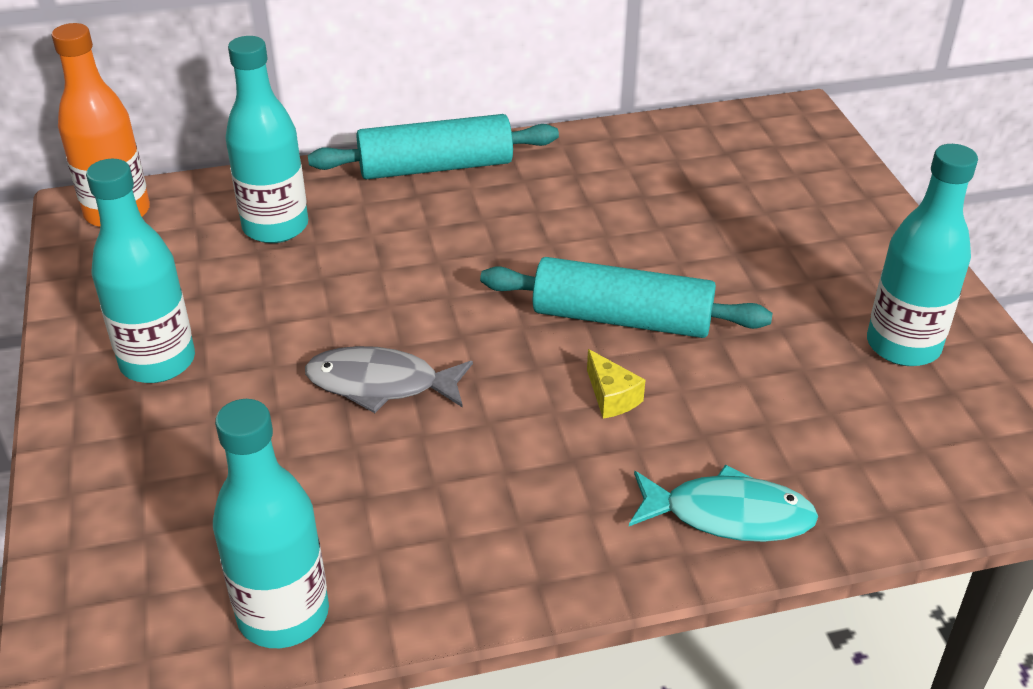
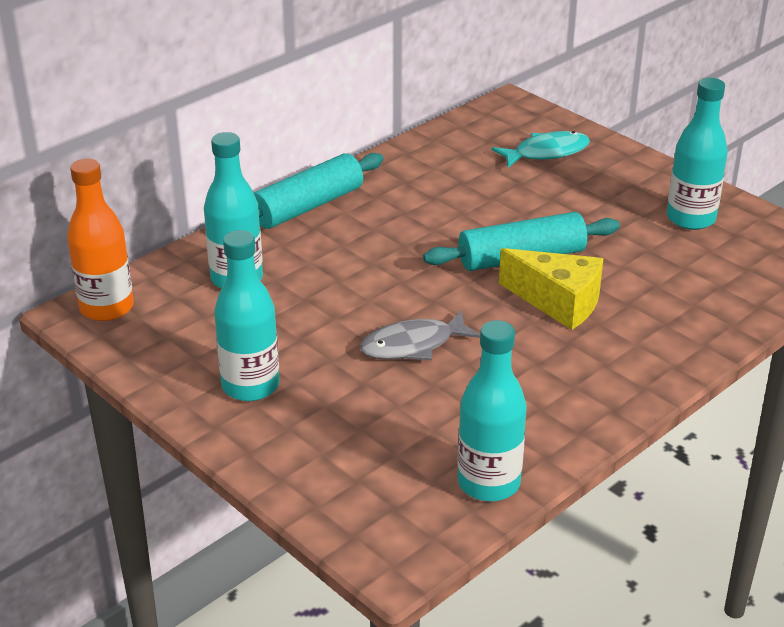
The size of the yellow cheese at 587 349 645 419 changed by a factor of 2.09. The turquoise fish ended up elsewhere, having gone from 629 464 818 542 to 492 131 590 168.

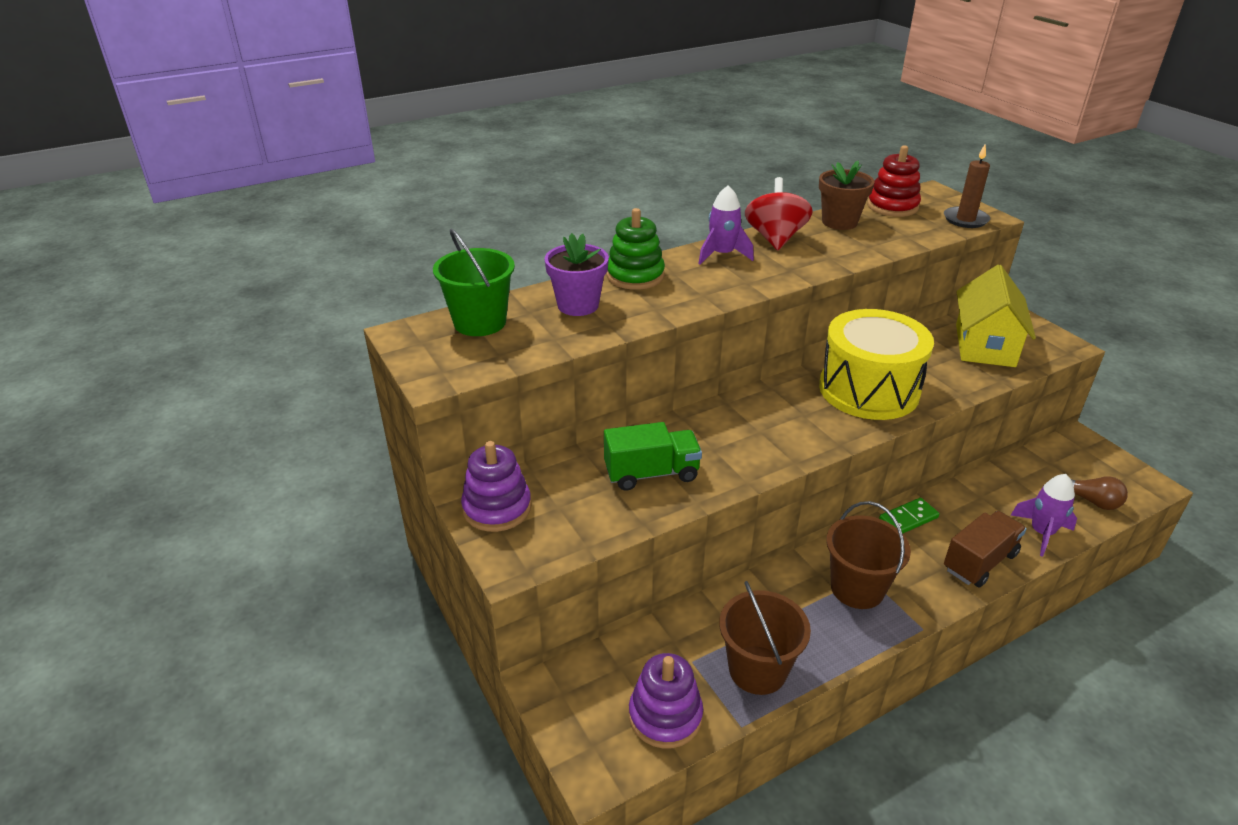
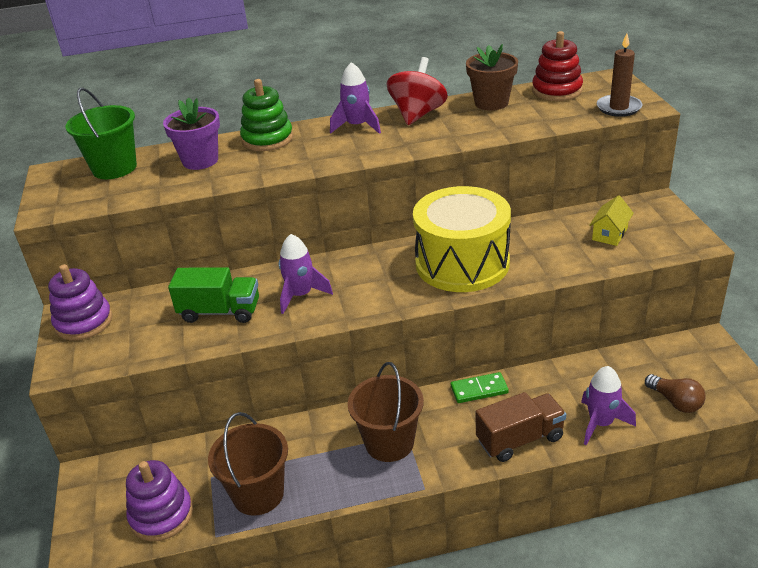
The size of the yellow house at 956 265 1036 367 changed by a factor of 0.49. The second view gained the purple rocket at 279 234 333 314.

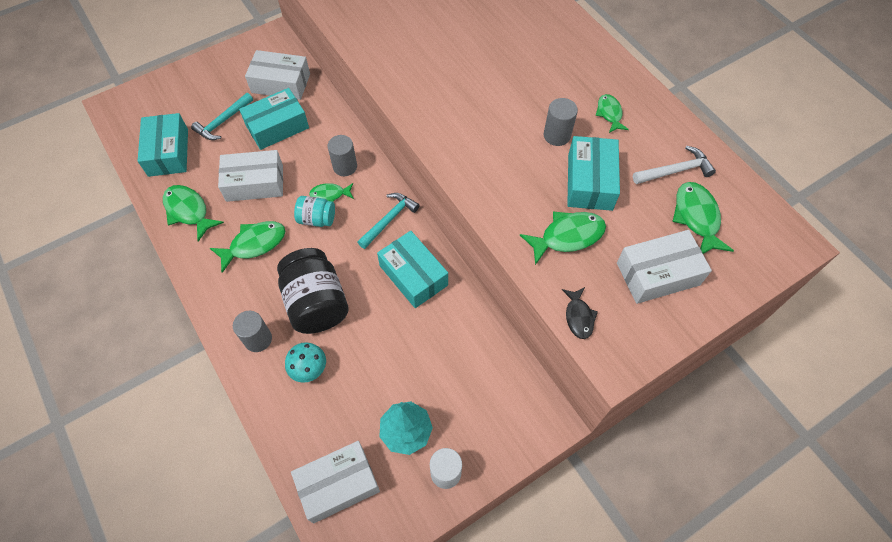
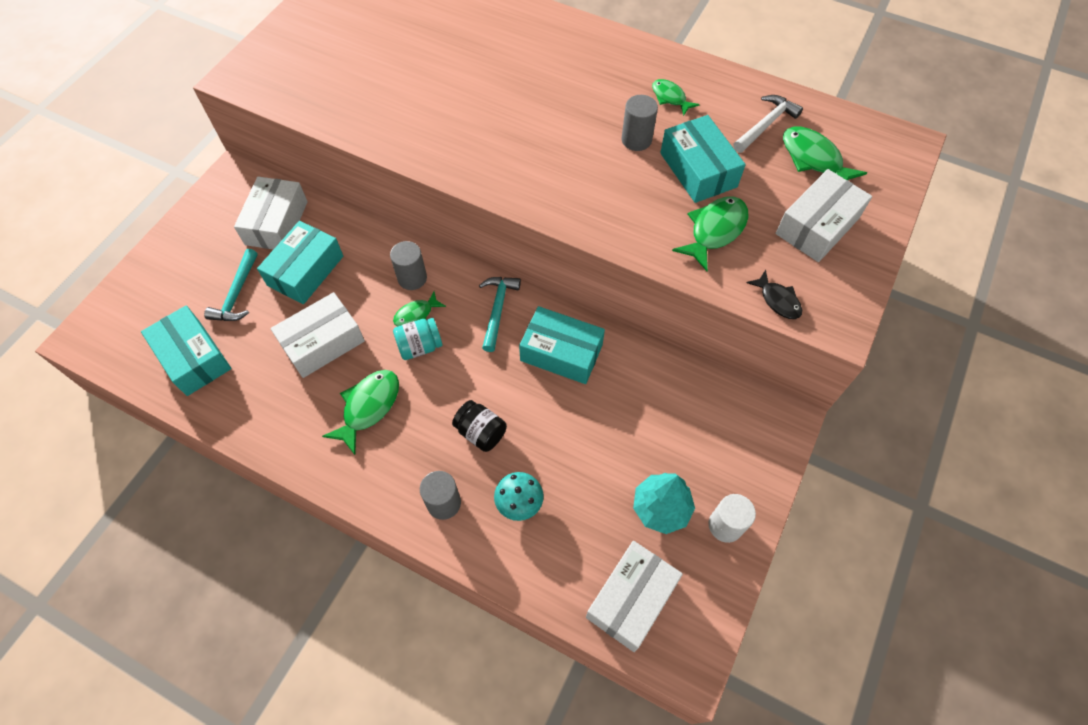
The white box at 245 50 310 100 ended up facing another way, 60 degrees counterclockwise from before. The second view lost the green fish at 163 185 224 242. The size of the black jar at 277 248 349 334 changed by a factor of 0.53.

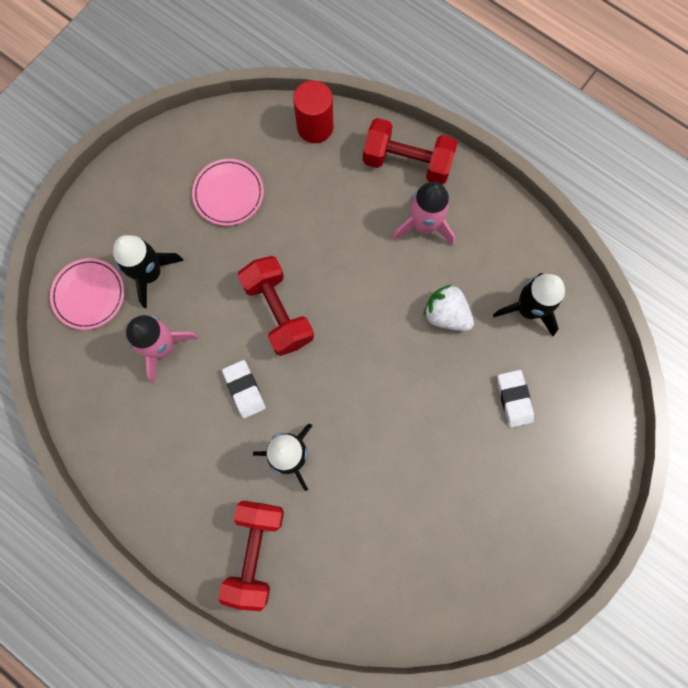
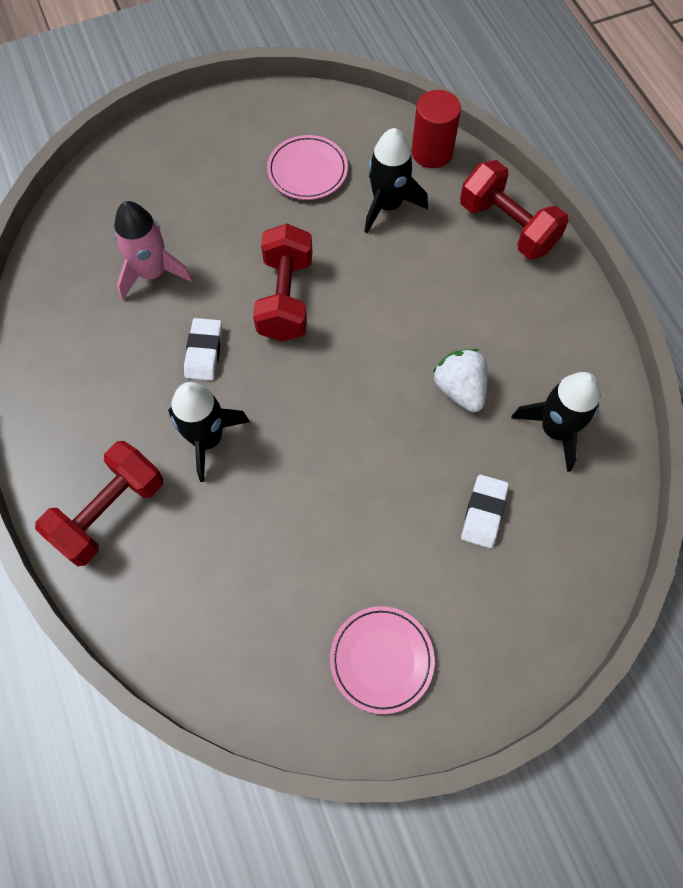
The second view lost the pink rocket at 392 181 455 246. The black rocket ended up elsewhere, having gone from 113 235 184 308 to 364 128 428 233. The pink plate ended up elsewhere, having gone from 50 258 125 330 to 330 606 435 714.

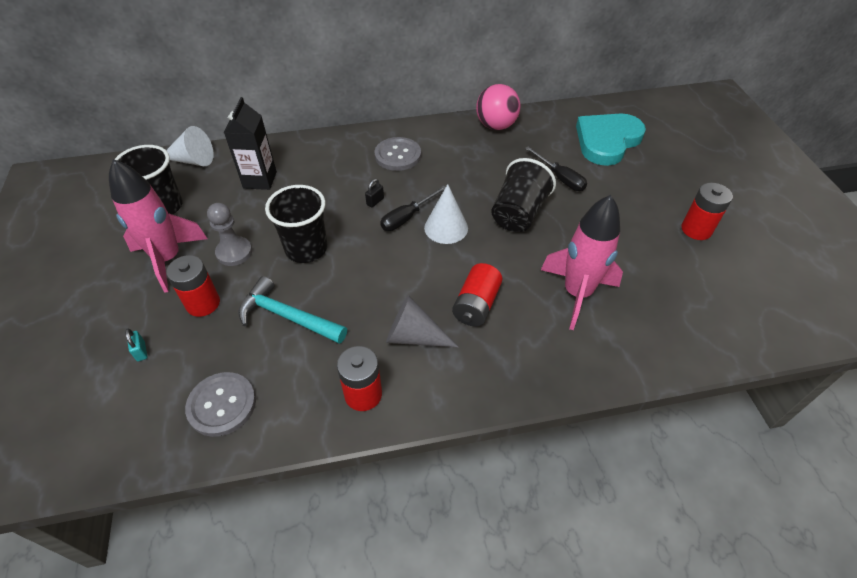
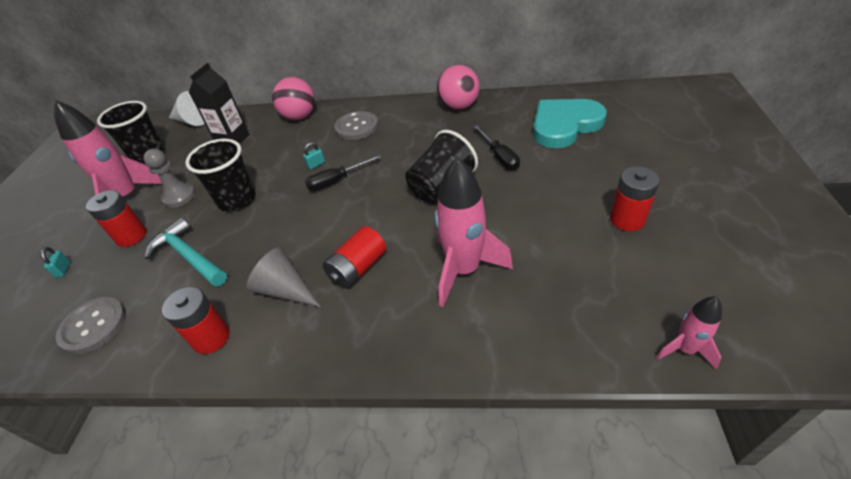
What was the black padlock at 365 179 384 208 turned into the turquoise padlock at 303 142 325 169. The second view lost the white cone at 424 184 468 244. The second view gained the pink ball at 272 77 315 120. The second view gained the pink rocket at 657 297 722 369.

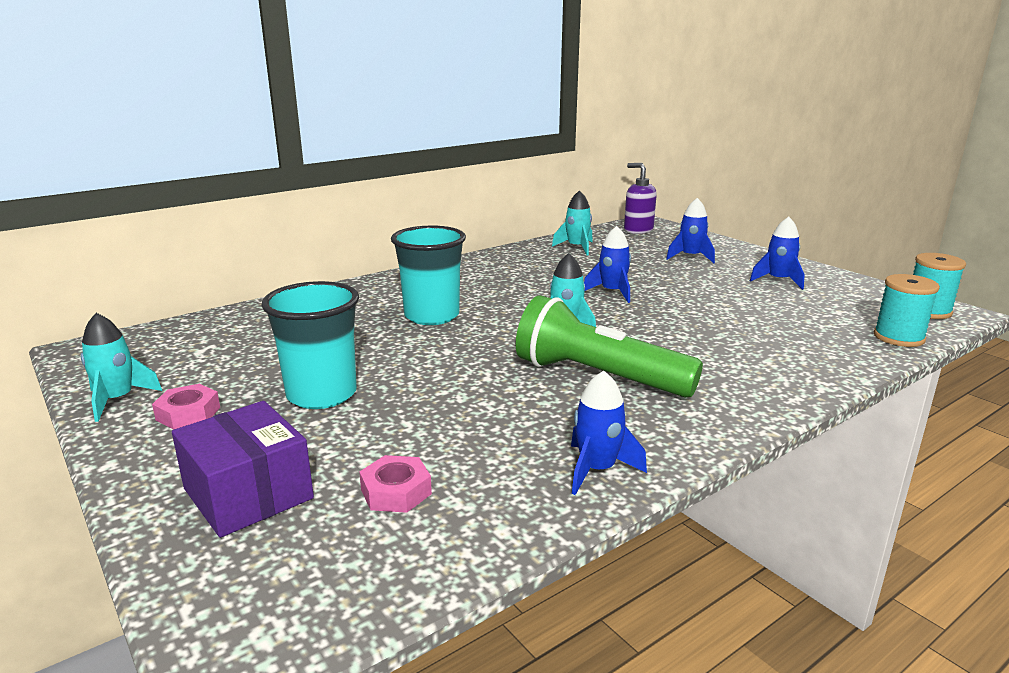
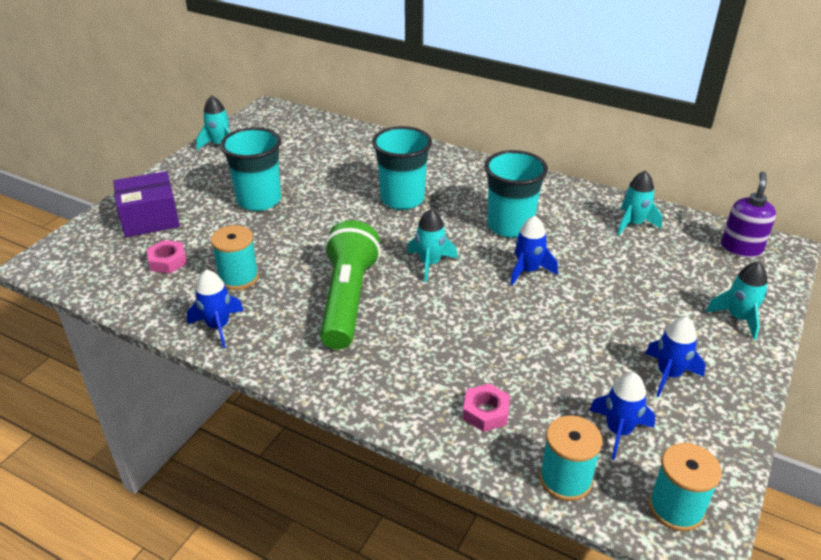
The blue rocket ended up elsewhere, having gone from 666 198 715 263 to 589 372 656 460. The pink nut ended up elsewhere, having gone from 152 384 220 430 to 463 383 510 432. The purple box at 172 401 314 538 ended up facing another way, 45 degrees clockwise from before. The second view gained the turquoise cup at 484 150 548 238. The second view gained the turquoise spool at 211 225 259 290. The second view gained the turquoise rocket at 706 261 768 340.

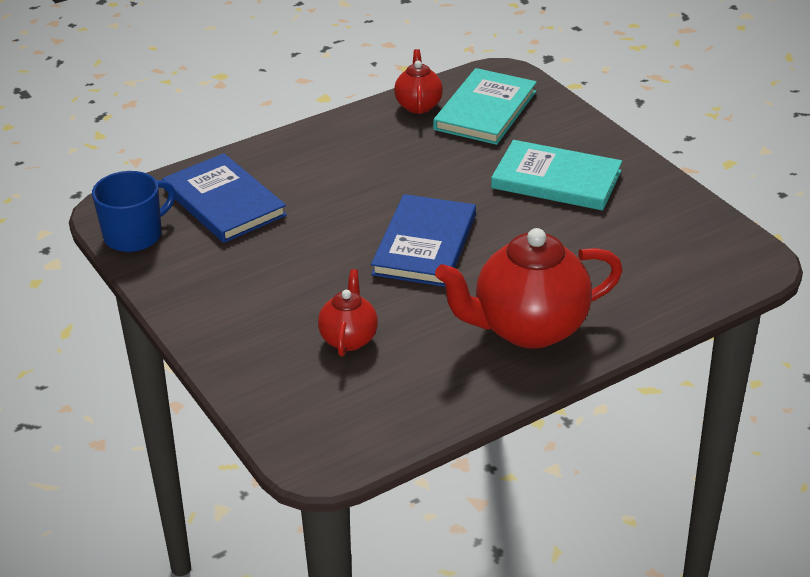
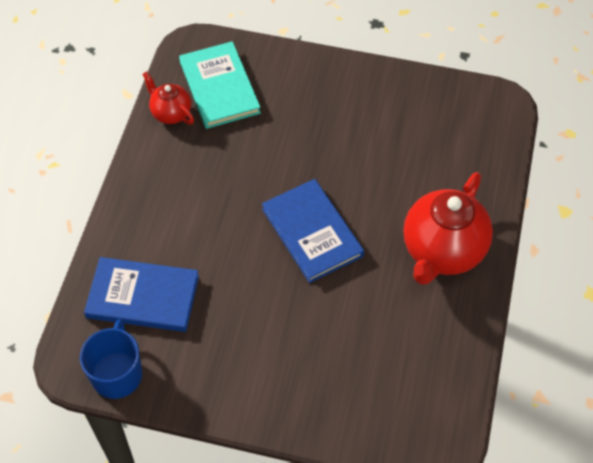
The second view lost the turquoise book at 491 140 622 211. The second view lost the red teapot at 318 269 378 357.

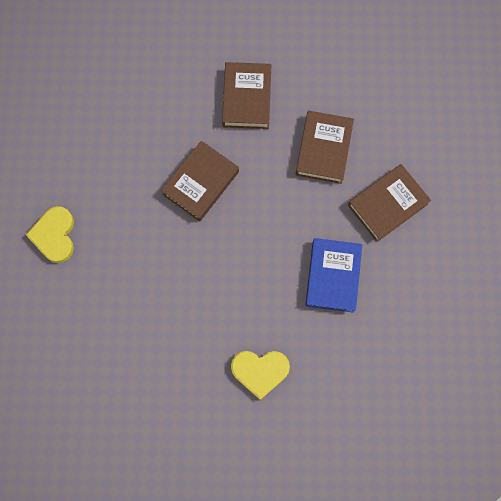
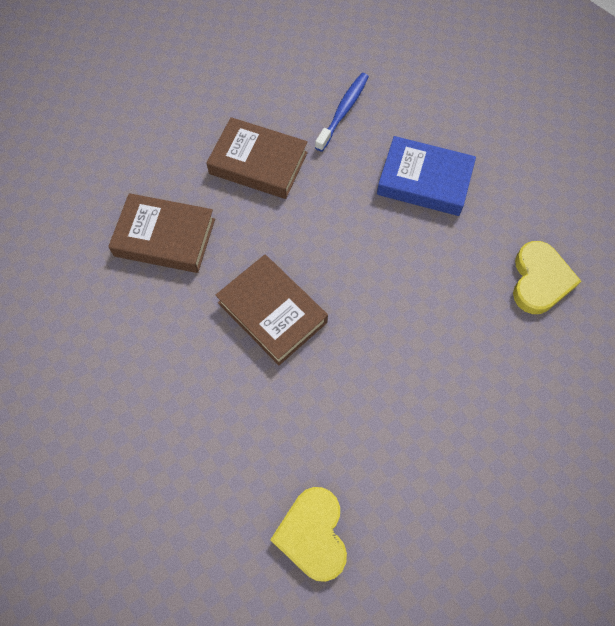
Where the brown book stood at 348 164 431 242, the blue toothbrush came to stand at 315 73 369 152. The yellow heart at 26 206 74 263 ended up facing another way, 75 degrees clockwise from before.

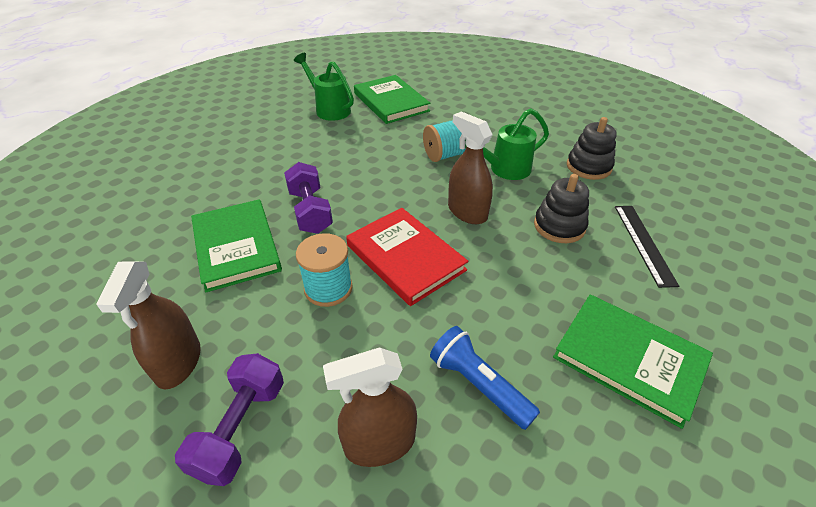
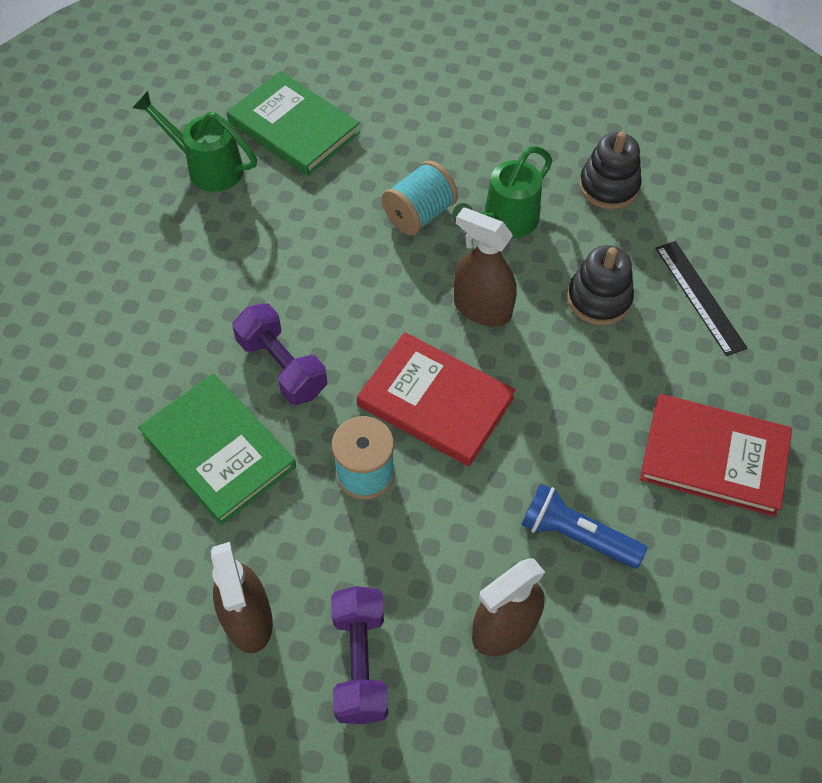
What was the green book at 553 294 713 429 turned into the red book at 640 394 792 517.

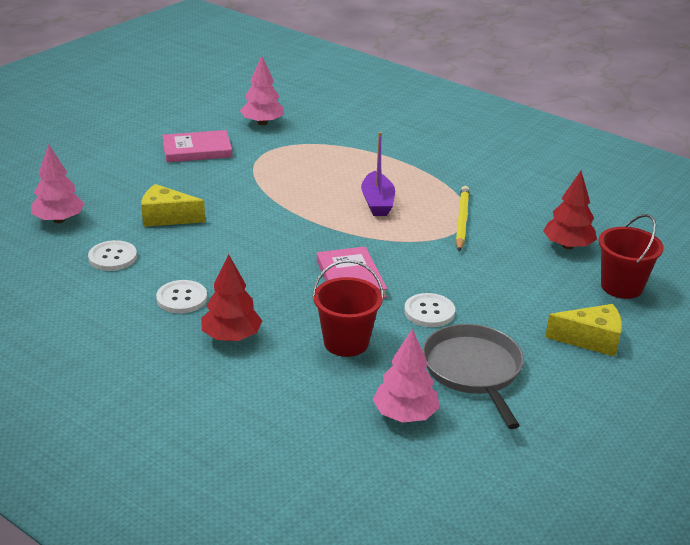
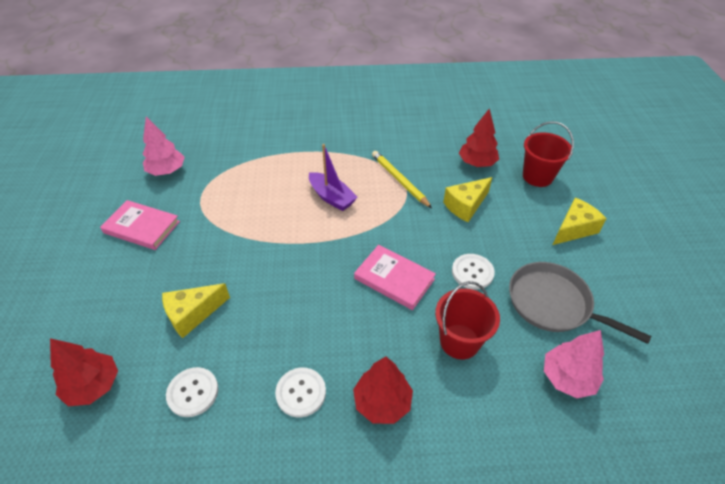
The pink book at 162 130 232 162 ended up facing another way, 75 degrees clockwise from before. What was the pink tree at 31 144 85 223 turned into the red tree at 50 338 118 406. The second view gained the yellow cheese at 443 177 493 222.

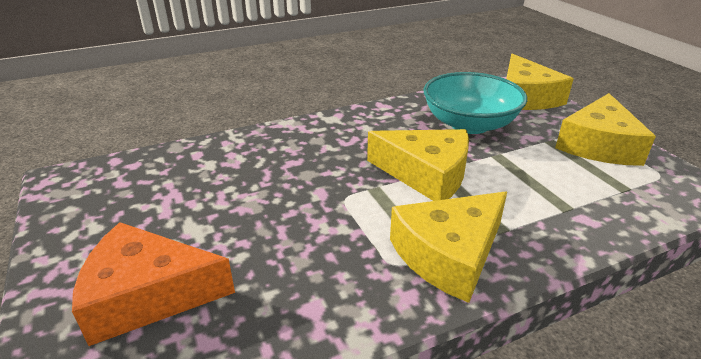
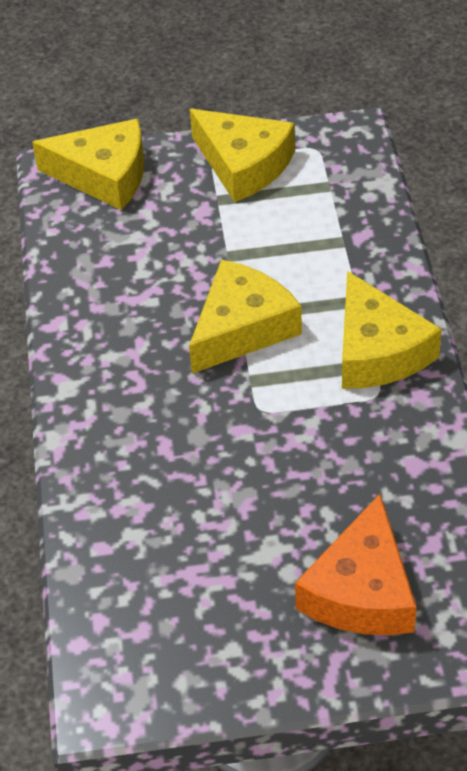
The second view lost the turquoise bowl at 423 72 527 134.

